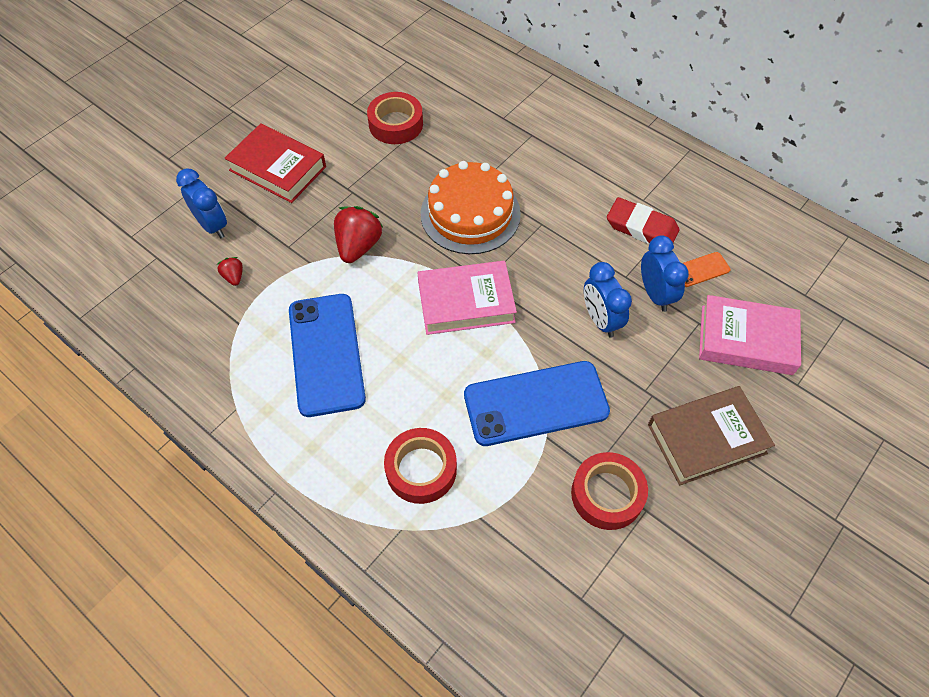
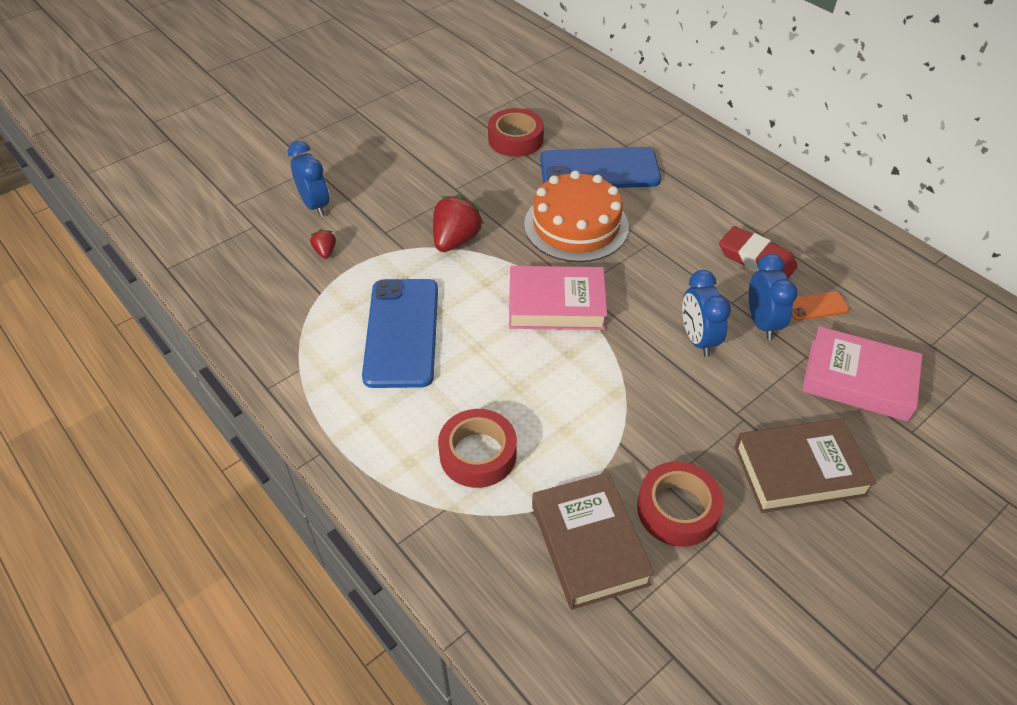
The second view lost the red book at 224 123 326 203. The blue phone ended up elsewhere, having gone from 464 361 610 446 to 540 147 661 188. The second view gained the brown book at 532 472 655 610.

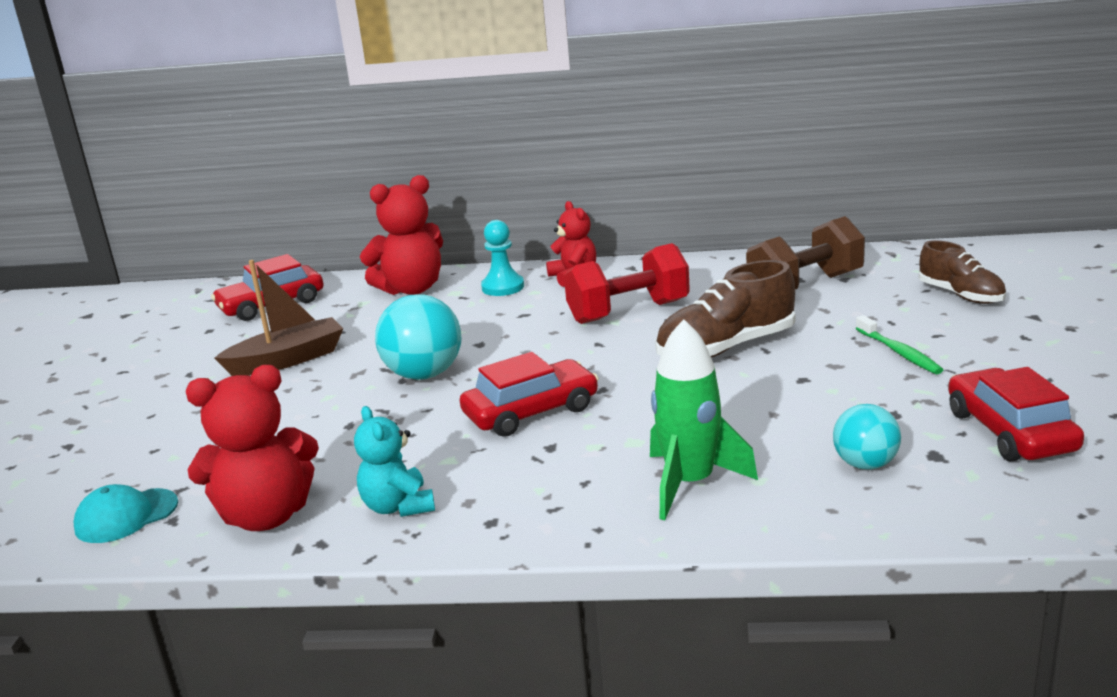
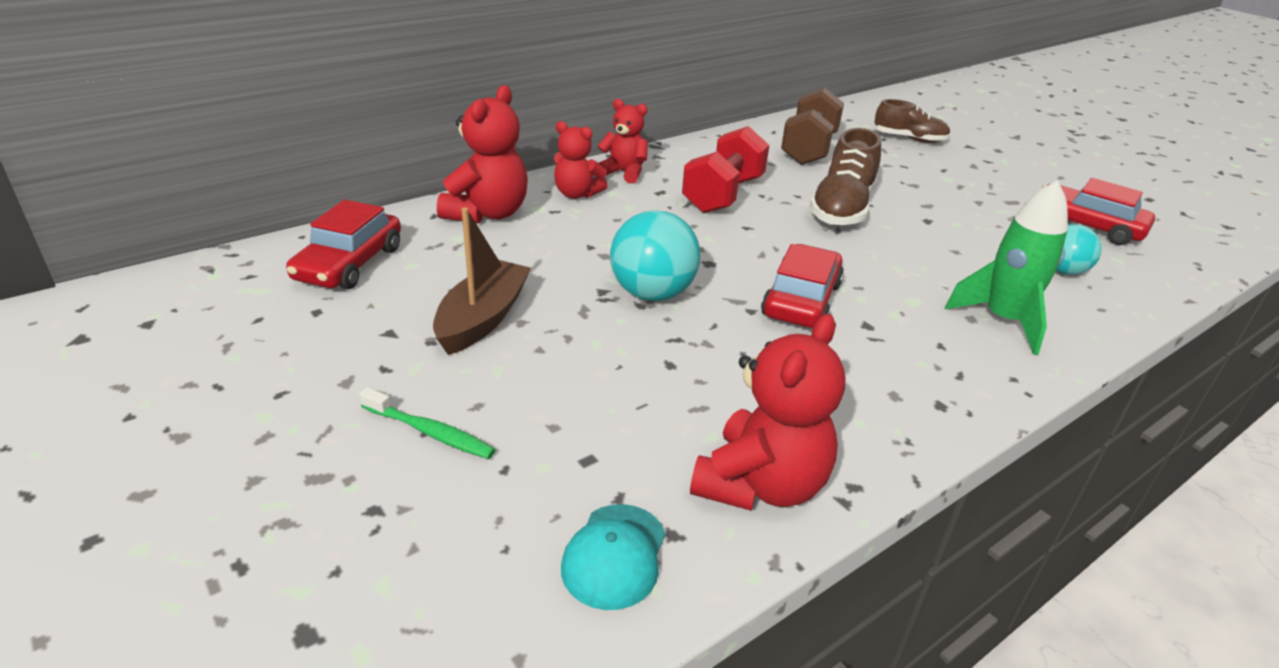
Where the turquoise pawn stood at 481 220 524 296, the red teddy bear came to stand at 554 121 608 199. The green toothbrush ended up elsewhere, having gone from 856 315 944 374 to 359 387 496 459. The second view lost the turquoise teddy bear at 354 406 435 517.

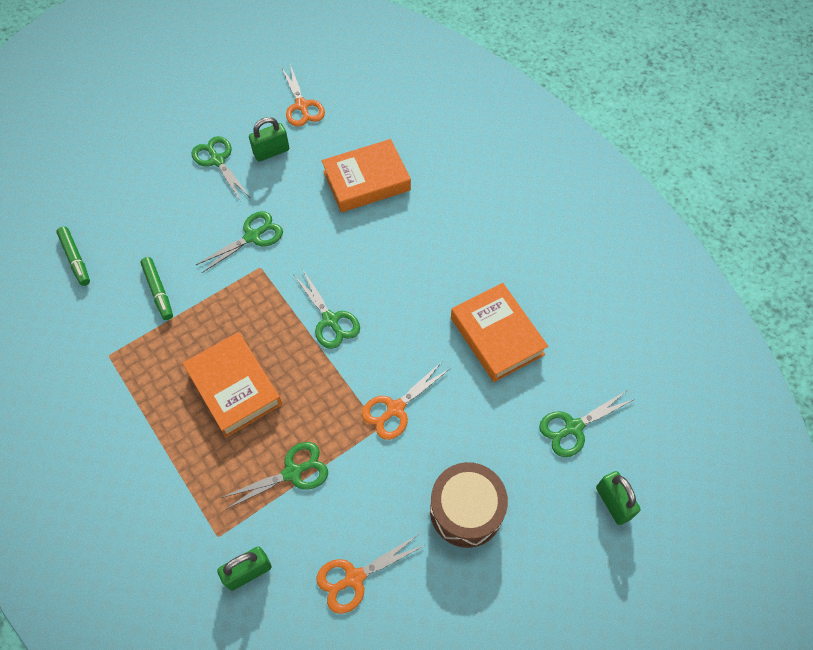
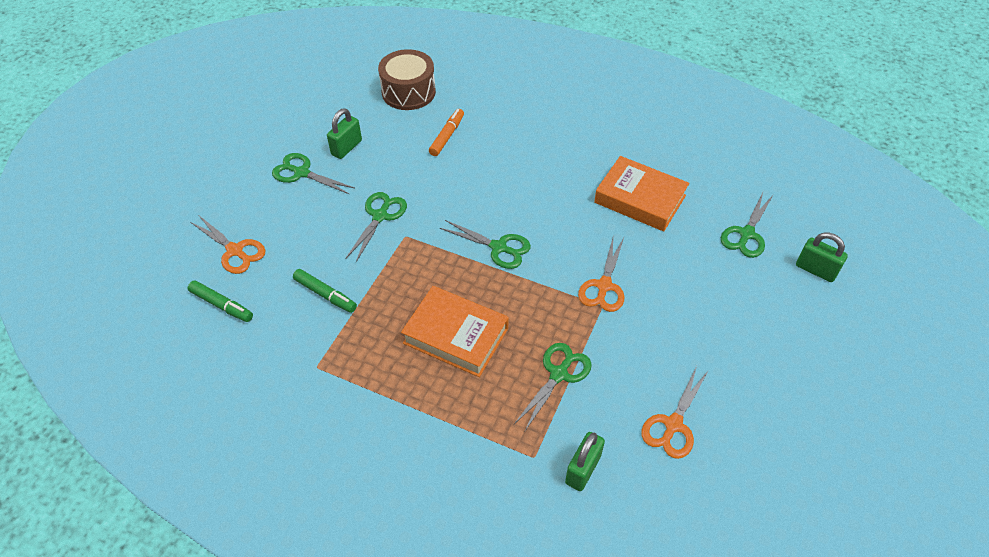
The orange scissors ended up elsewhere, having gone from 282 64 325 127 to 190 216 265 274. Where the orange book stood at 322 139 411 212, the orange marker came to stand at 429 109 464 156. The brown drum ended up elsewhere, having gone from 430 462 508 548 to 378 49 436 110.

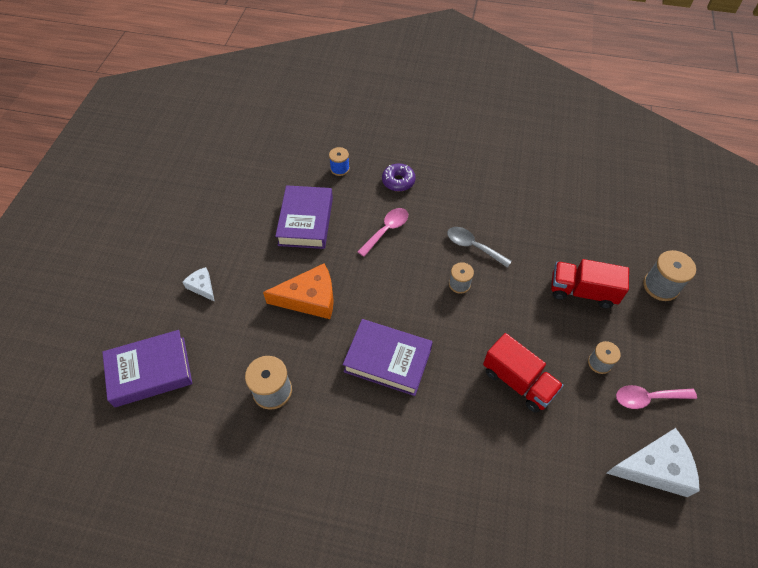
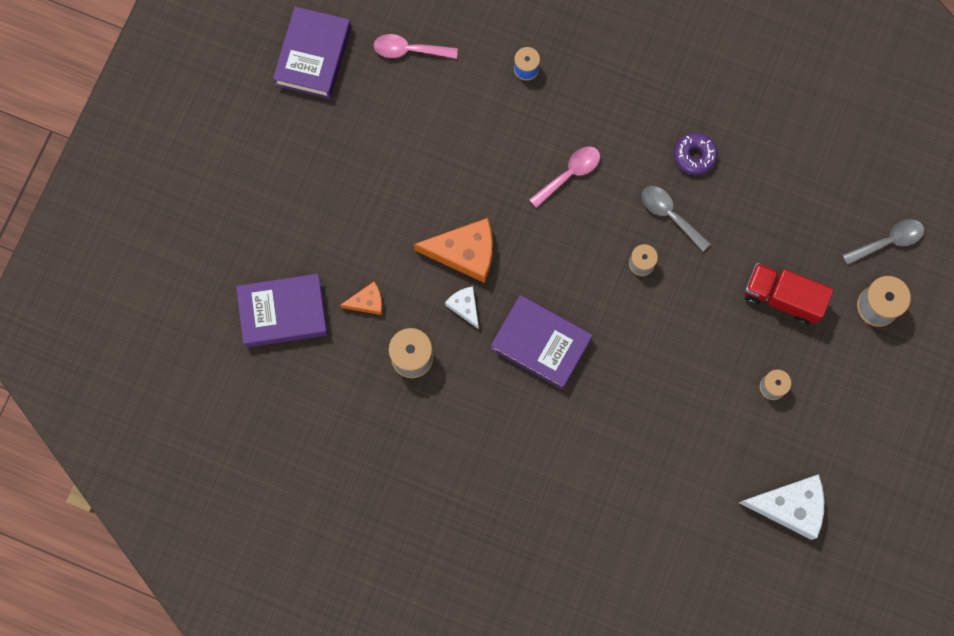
The purple donut ended up elsewhere, having gone from 382 164 416 192 to 674 132 718 175. The purple book ended up elsewhere, having gone from 275 185 333 249 to 273 6 351 99. The white cheese ended up elsewhere, having gone from 183 267 215 302 to 445 286 479 329. The second view lost the red truck at 483 333 563 413. The pink spoon ended up elsewhere, having gone from 616 385 697 409 to 374 34 458 59. The second view gained the grey spoon at 842 219 924 265. The second view gained the orange cheese at 340 282 383 315.

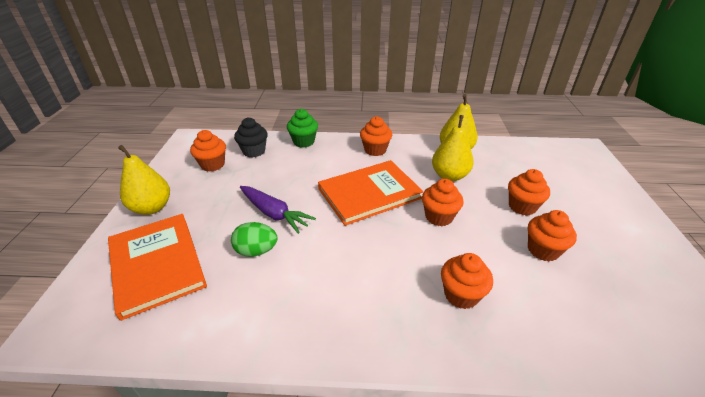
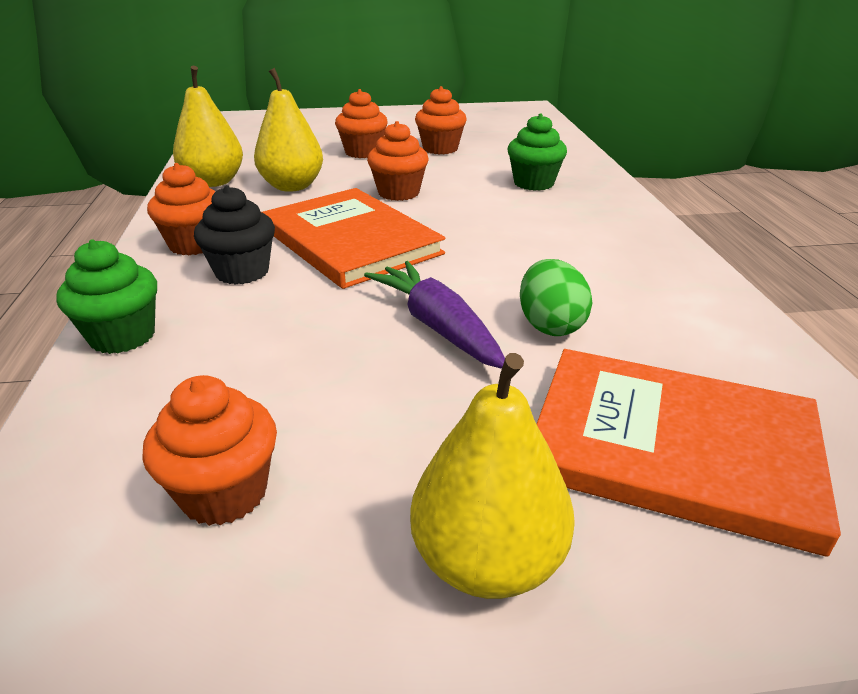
The black cupcake ended up elsewhere, having gone from 234 117 268 158 to 194 185 275 285. The purple carrot at 240 186 316 234 ended up facing another way, 60 degrees counterclockwise from before. The orange book at 108 214 207 321 ended up facing another way, 60 degrees clockwise from before. What was the orange cupcake at 441 253 493 309 turned into the green cupcake at 508 113 567 191.

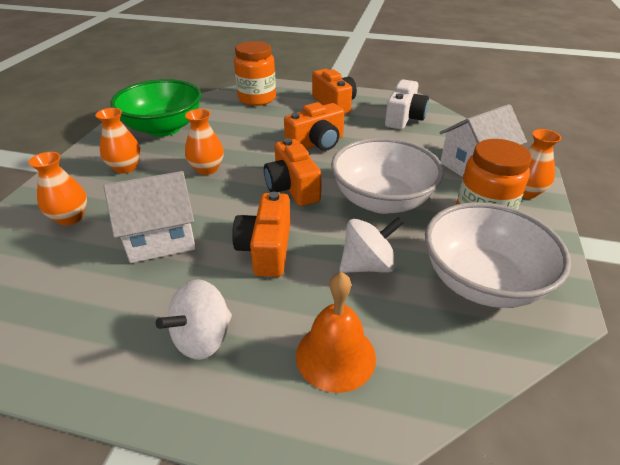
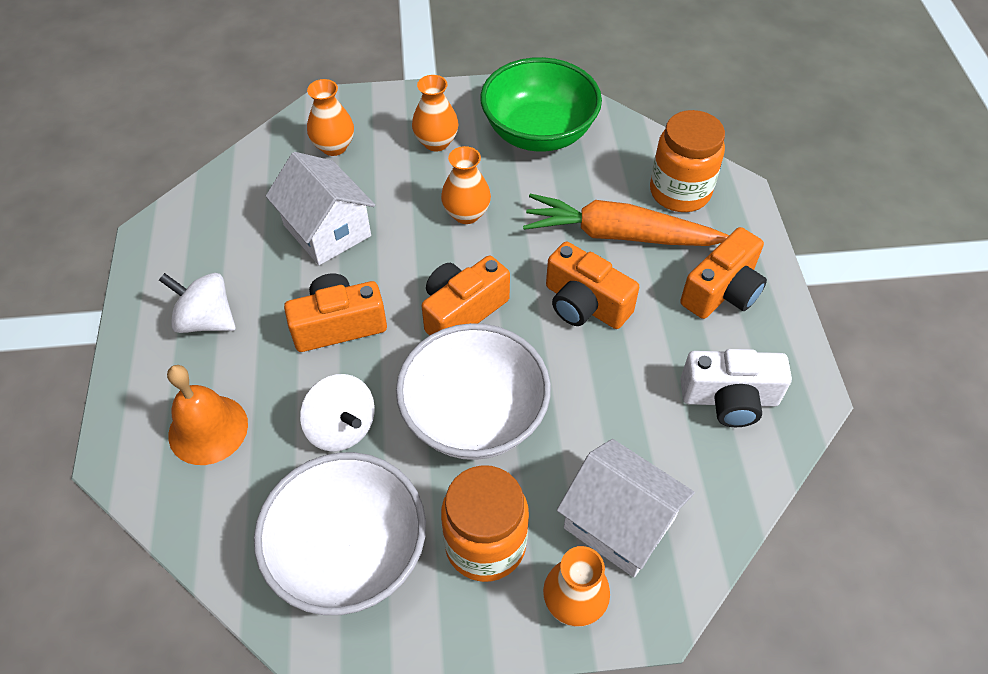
The second view gained the orange carrot at 523 194 729 246.

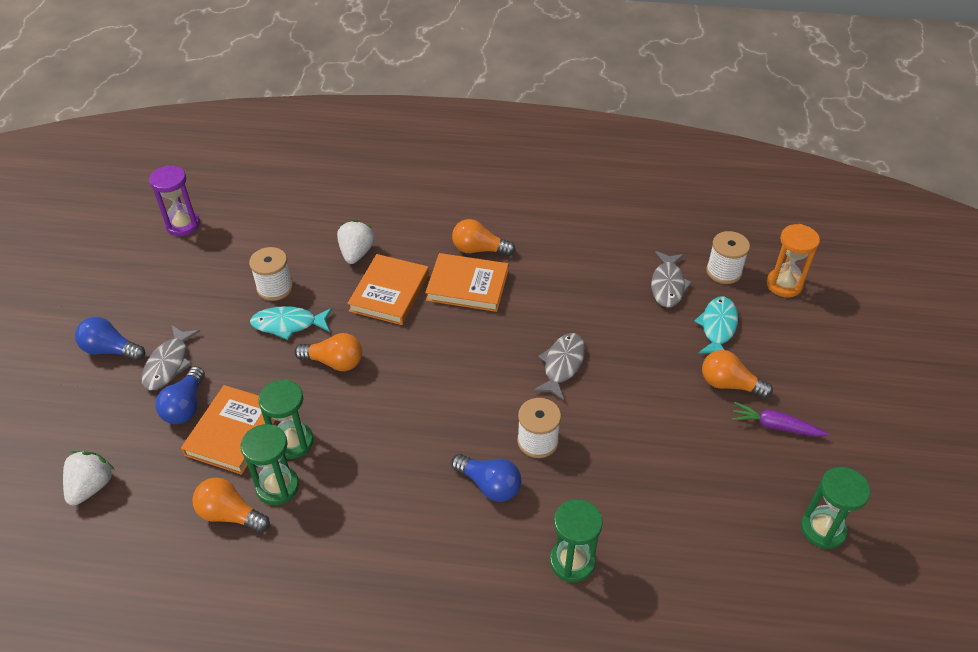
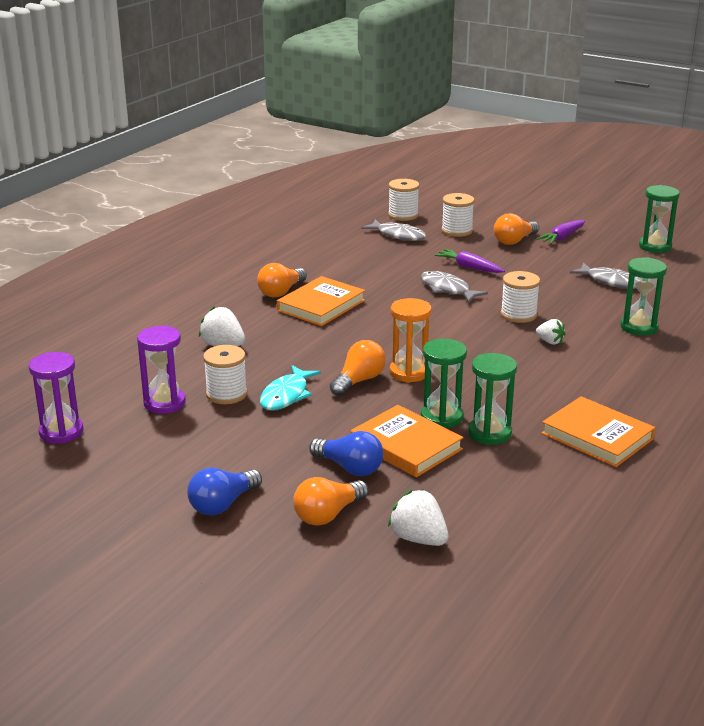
The orange hourglass ended up elsewhere, having gone from 766 224 820 297 to 389 298 432 383. The orange book ended up elsewhere, having gone from 347 254 429 325 to 541 396 655 467. Where the turquoise fish stood at 694 297 738 354, the white spool came to stand at 442 193 474 237. The grey fish ended up elsewhere, having gone from 142 325 200 390 to 570 263 636 289. Where the blue light bulb stood at 451 454 521 502, the white strawberry came to stand at 536 319 565 345. The orange light bulb ended up elsewhere, having gone from 192 477 270 533 to 293 477 369 526. The second view gained the purple carrot at 434 249 505 273. The second view gained the purple hourglass at 137 326 186 414.

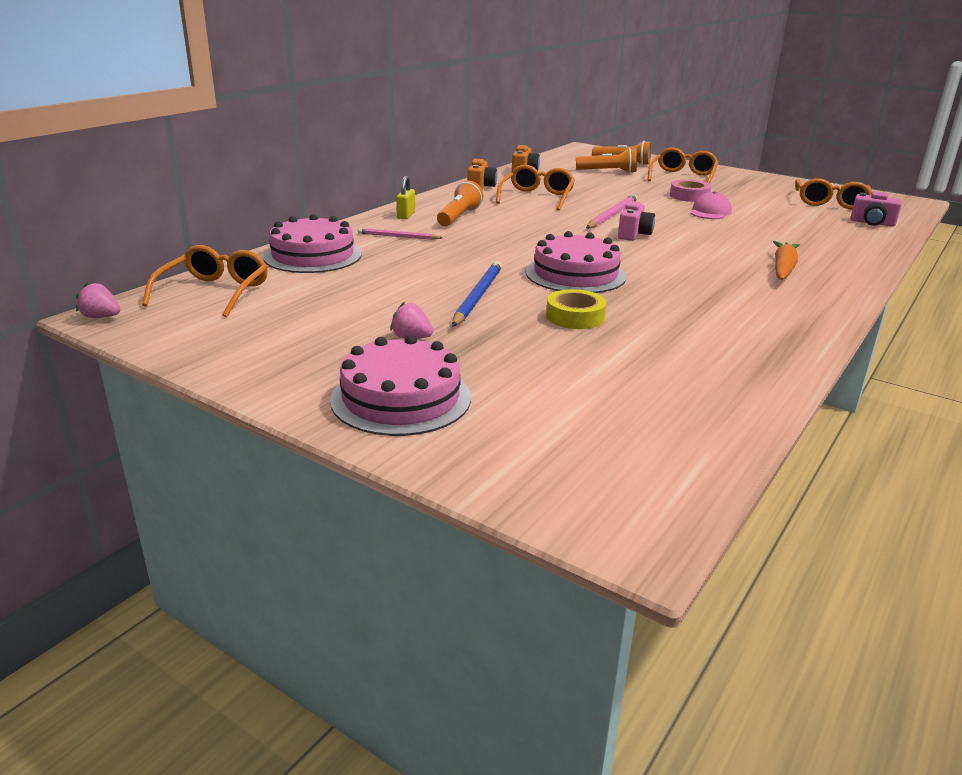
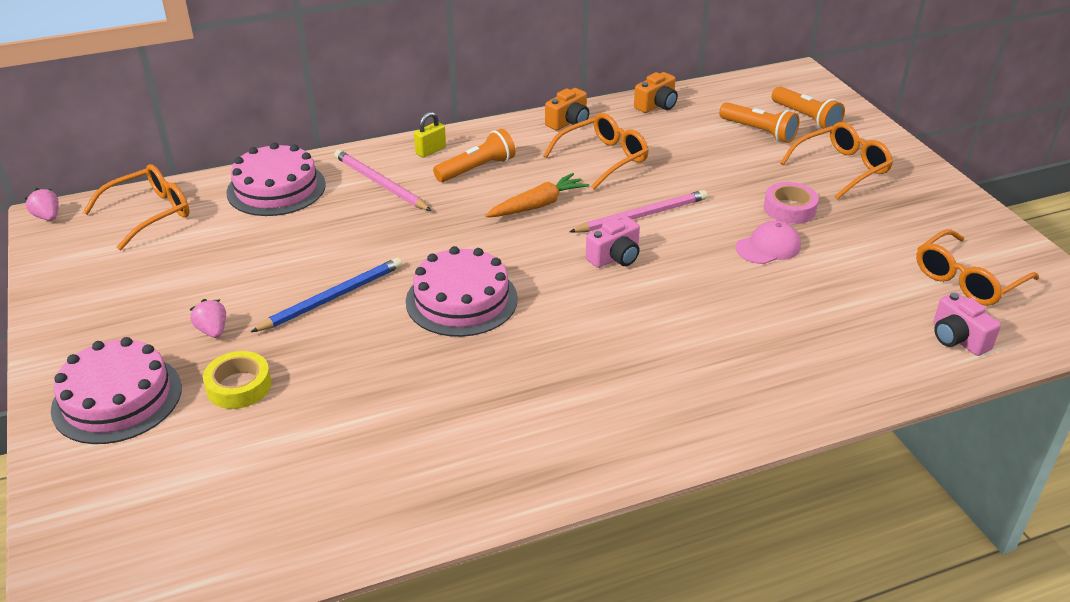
The size of the pink pencil at 358 228 443 240 changed by a factor of 1.59. The orange carrot ended up elsewhere, having gone from 773 241 800 280 to 485 173 589 217. The yellow tape ended up elsewhere, having gone from 546 289 607 329 to 203 351 272 409.

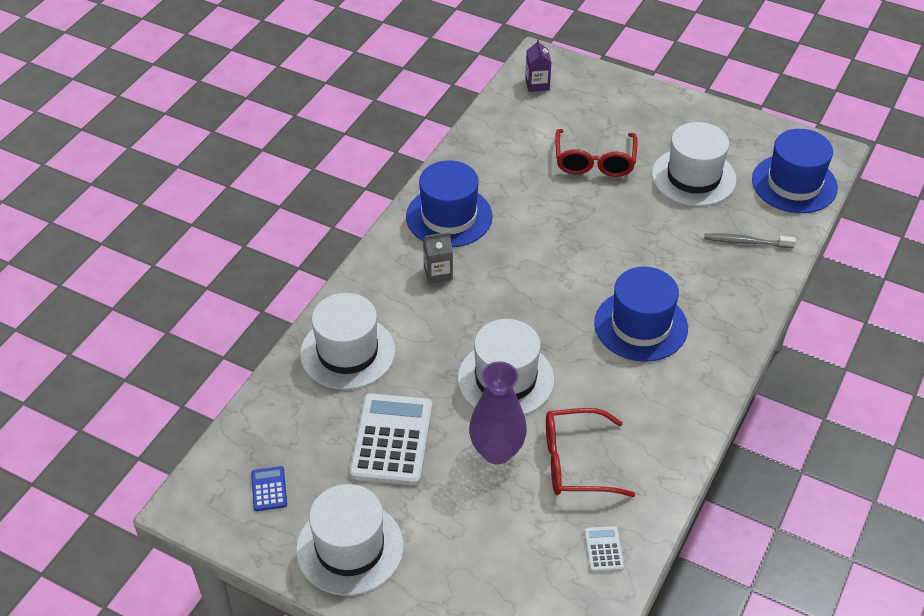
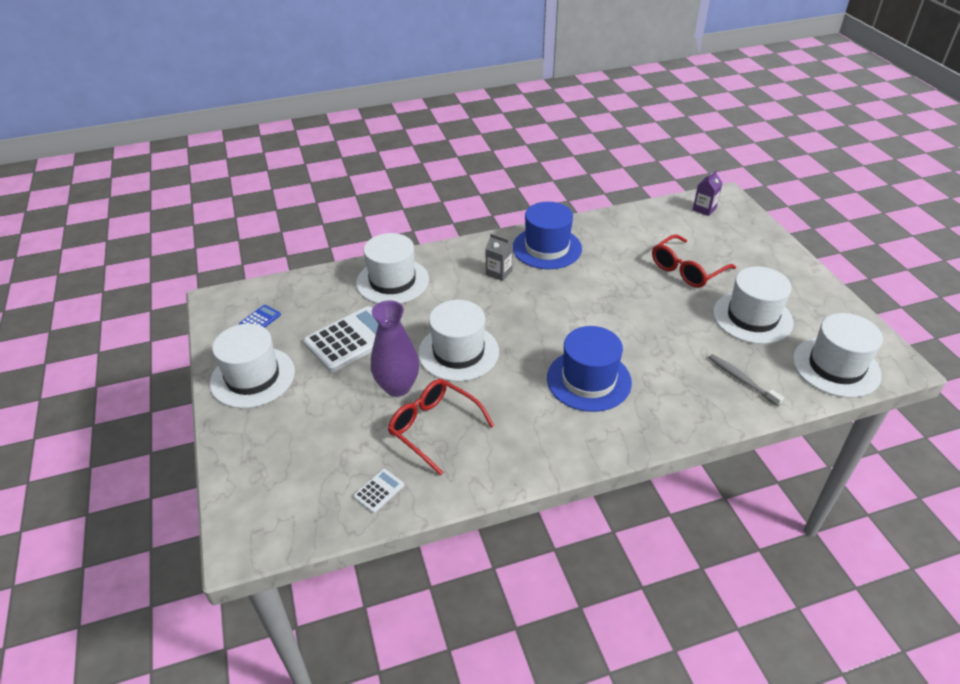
What was the blue hat at 752 129 838 213 turned into the white hat at 793 313 883 398.

